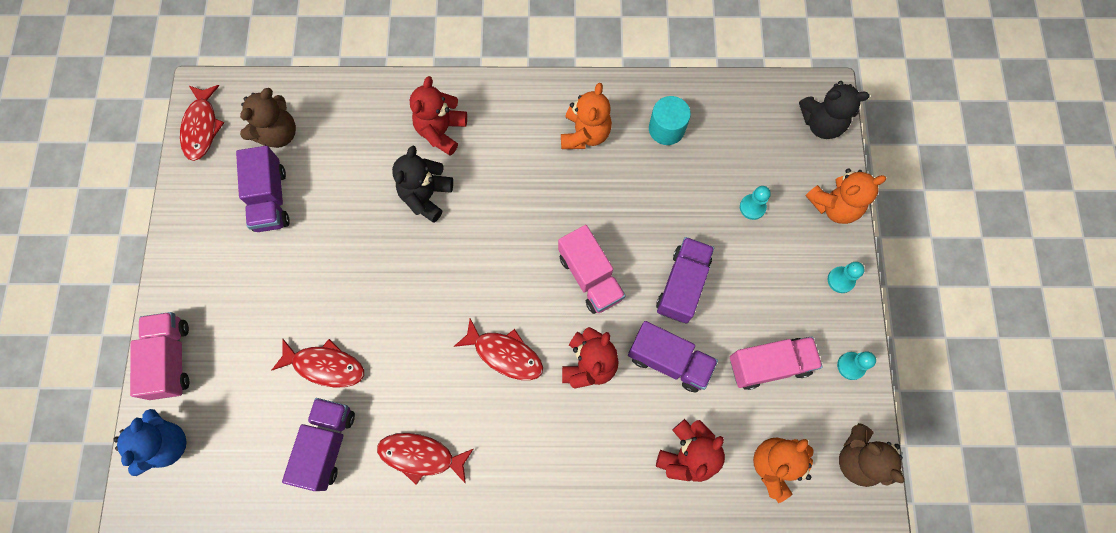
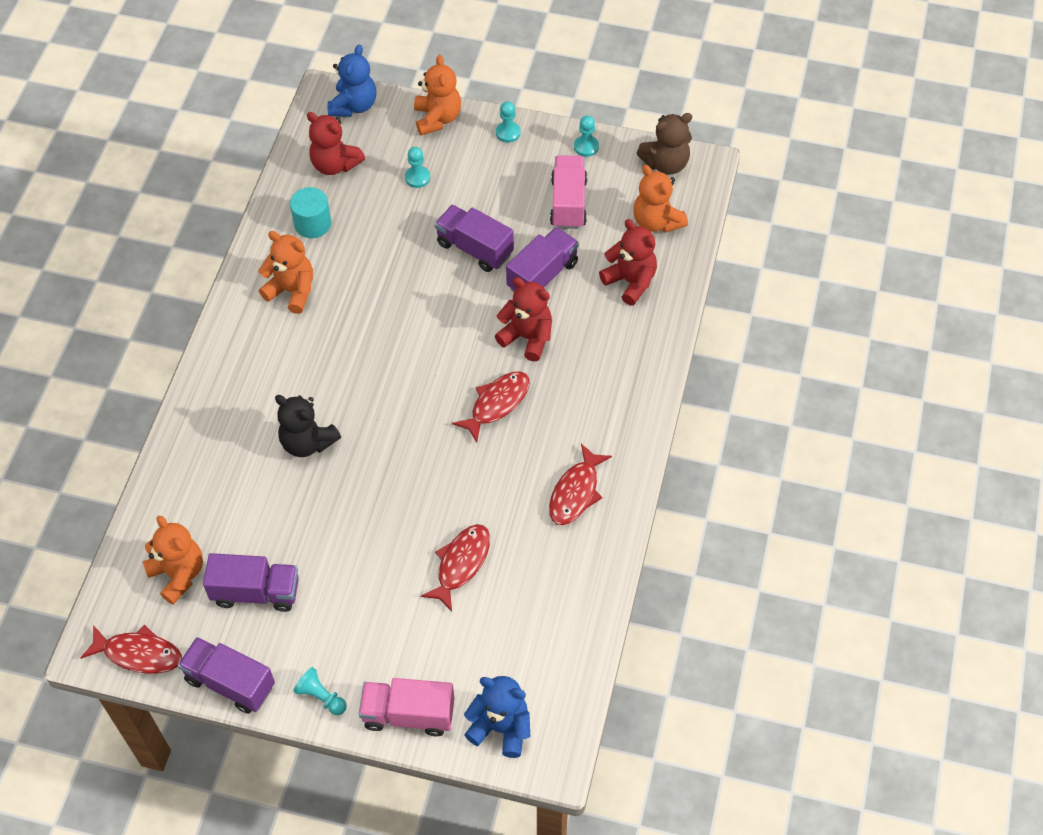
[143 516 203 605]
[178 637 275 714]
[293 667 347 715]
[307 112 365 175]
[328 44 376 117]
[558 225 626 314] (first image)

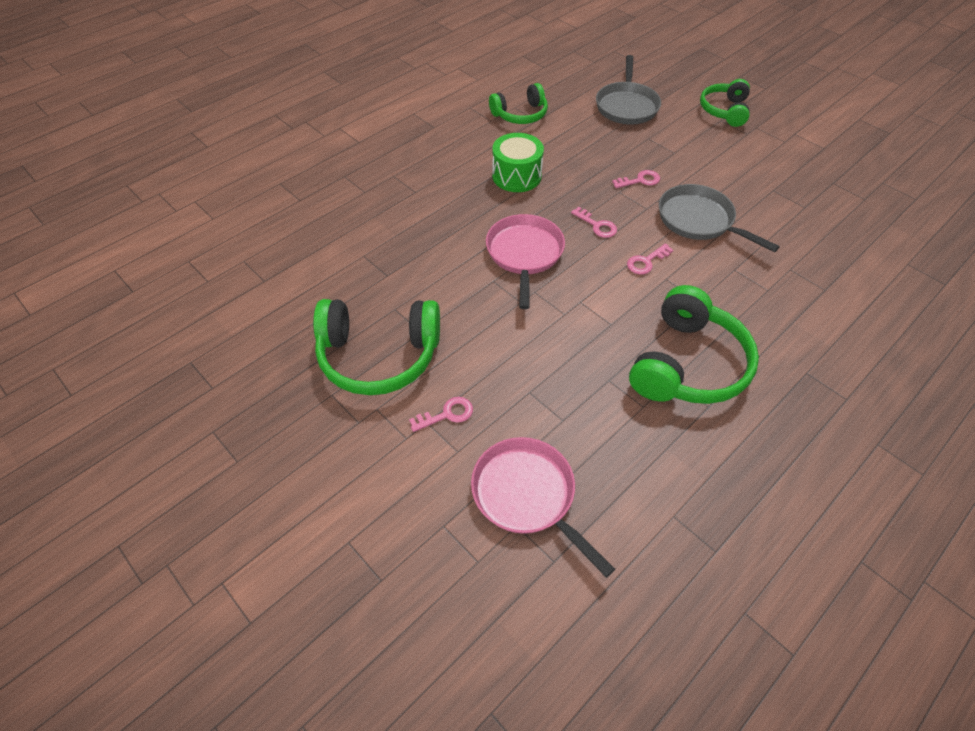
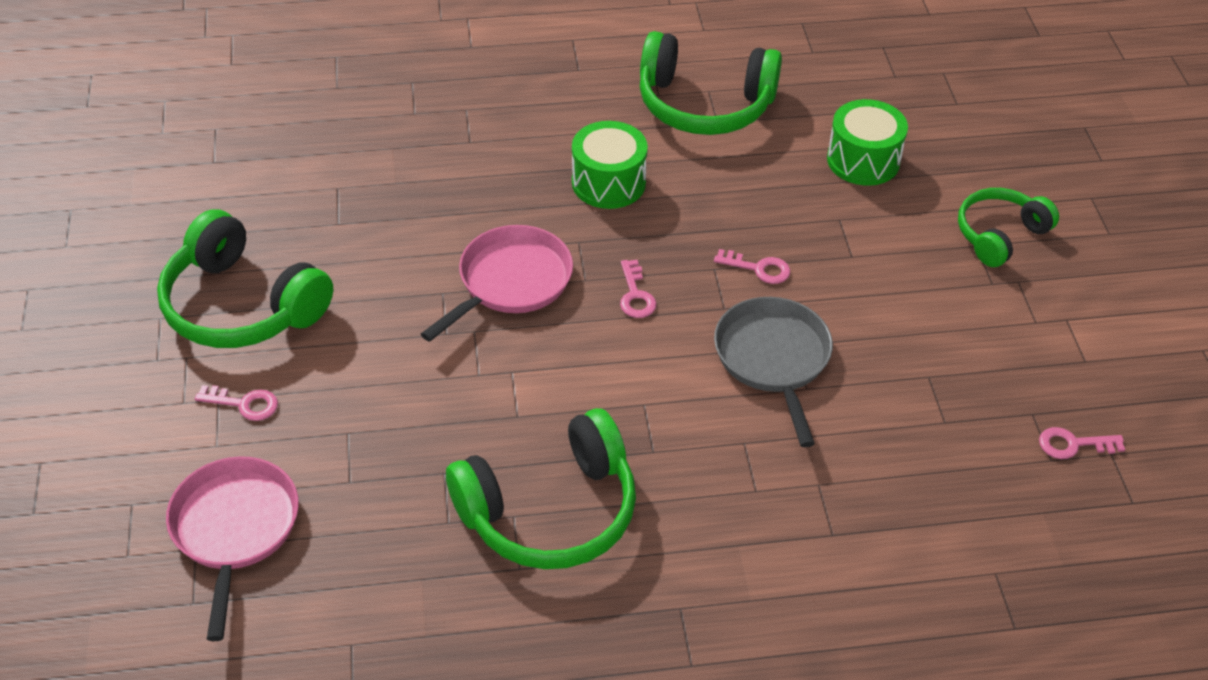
[640 31 782 135]
[827 99 908 186]
[1039 427 1125 459]

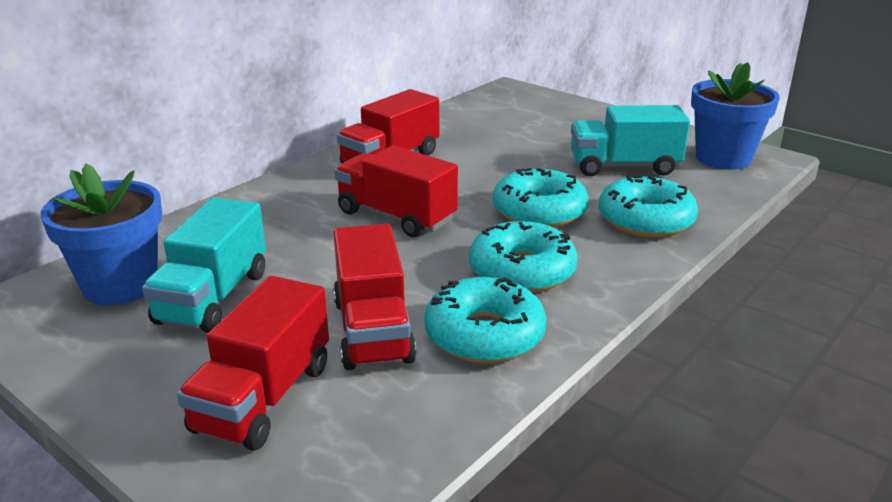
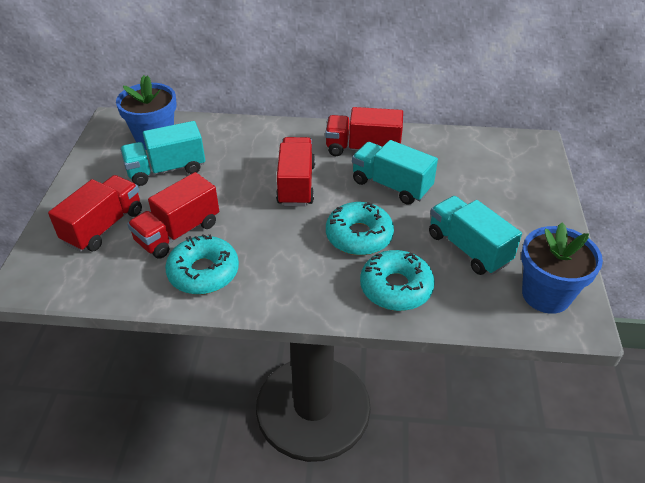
[48 175 142 252]
[352 140 438 205]
[469 221 577 293] (first image)

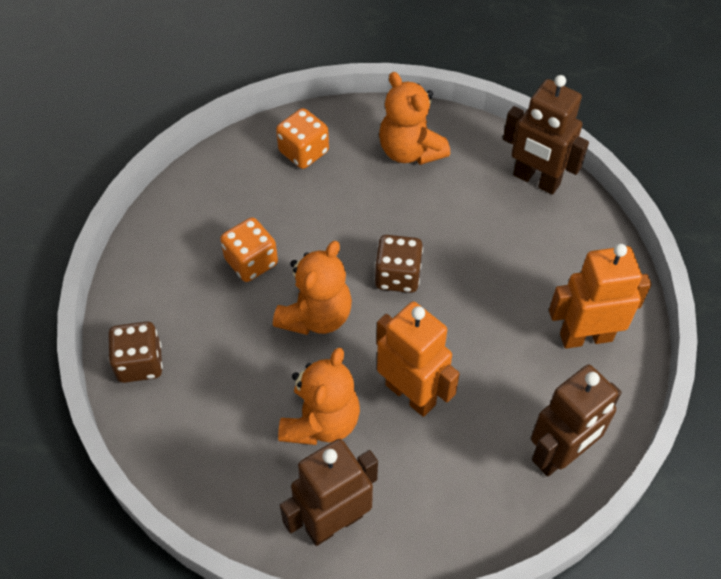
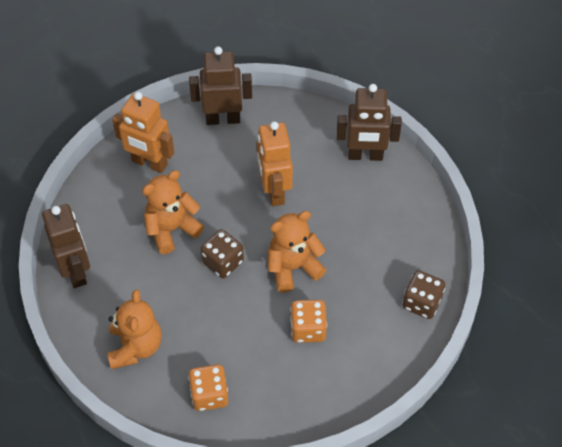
[142 170 204 254]

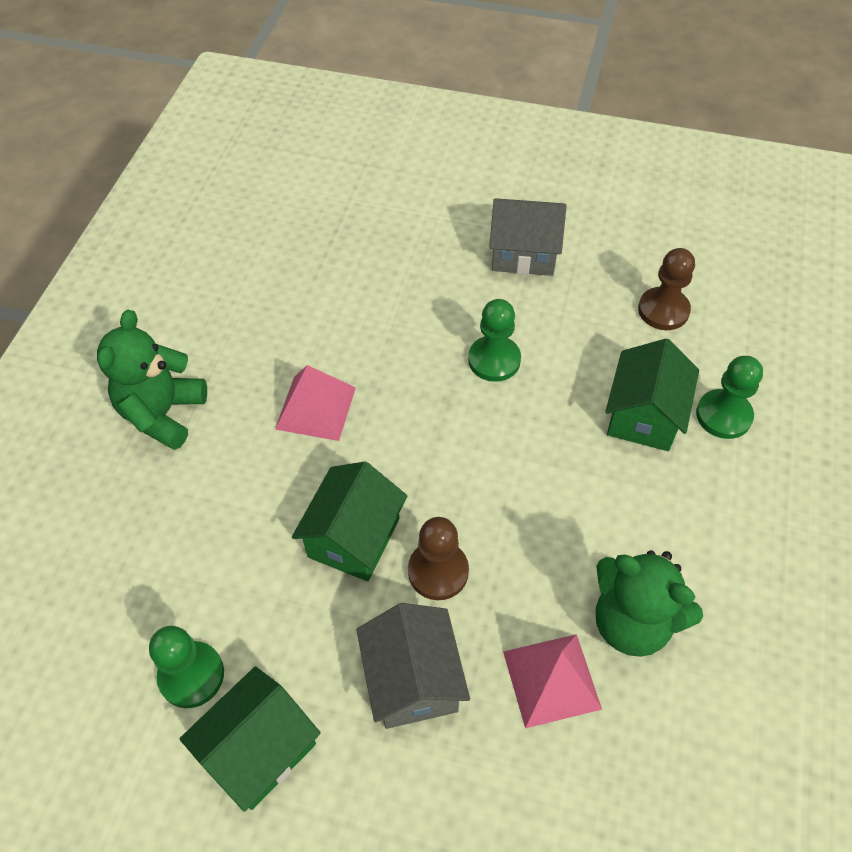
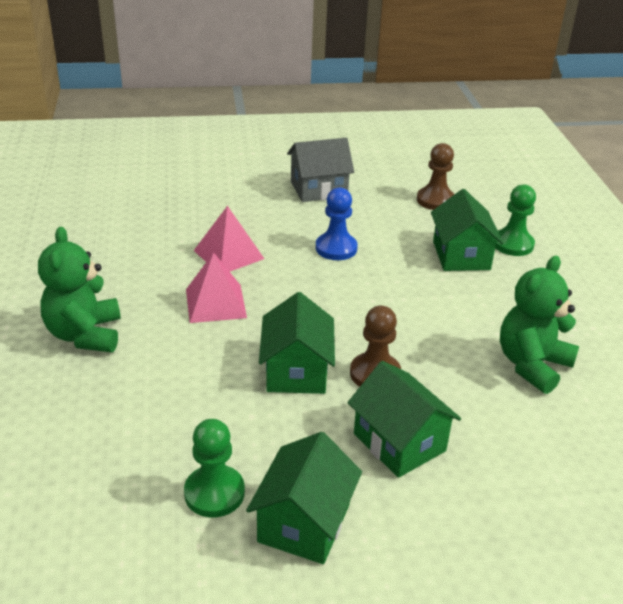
[194 206 264 272]
[316 187 358 260]
[348 361 461 478]
[500 256 579 394]

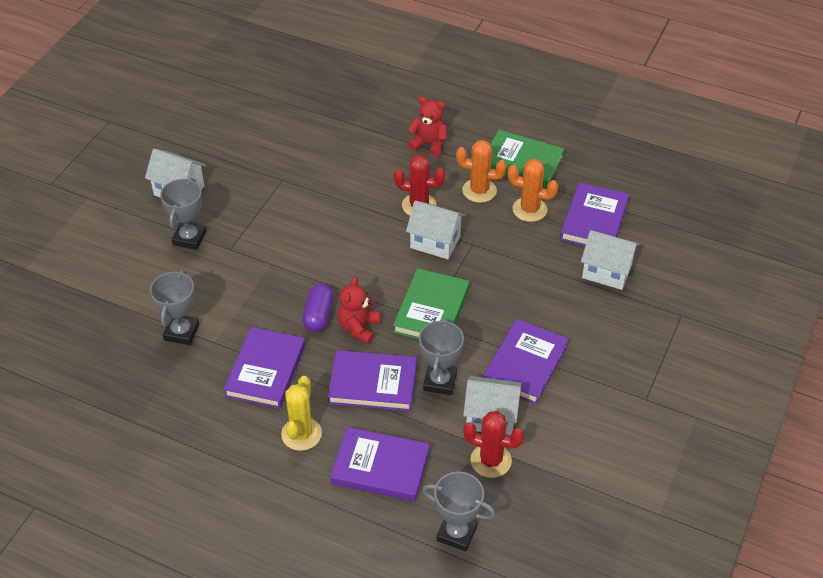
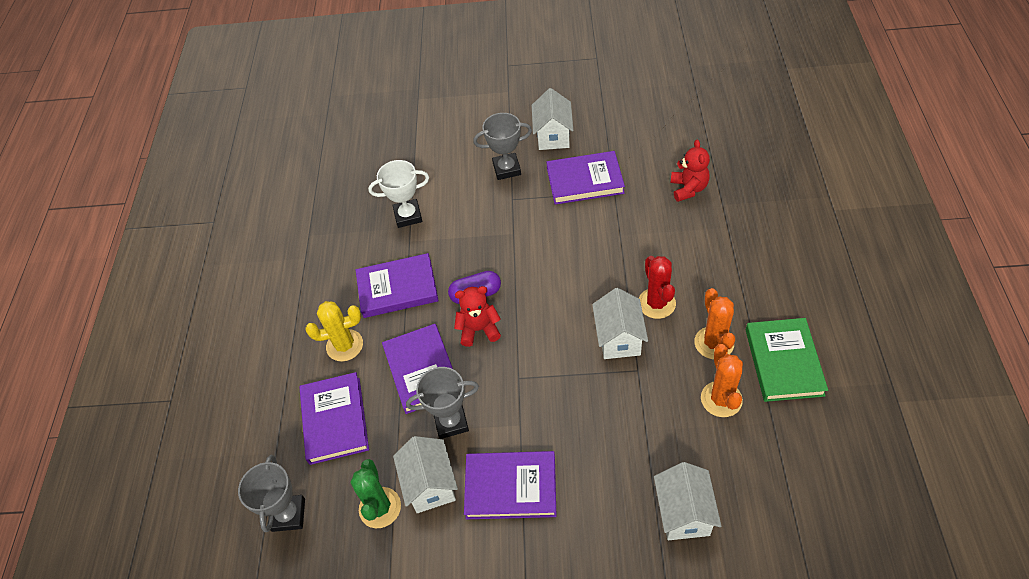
[351 459 401 528]
[368 160 429 228]
[546 151 625 205]
[670 139 710 202]
[393 268 469 339] (first image)

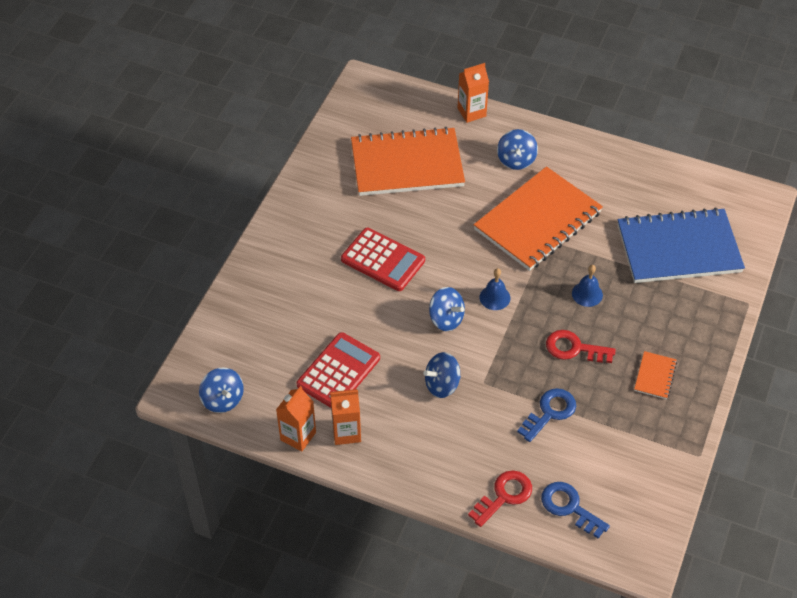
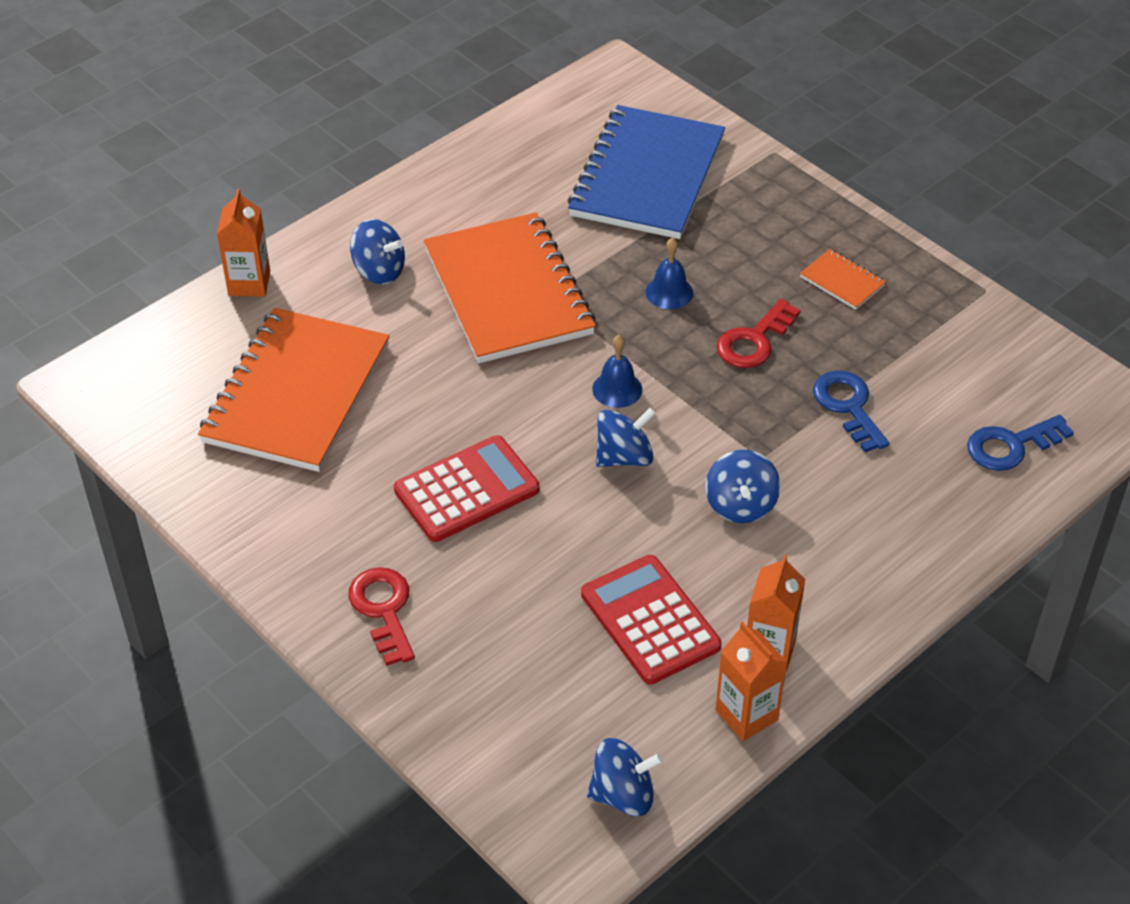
[348 567 415 666]

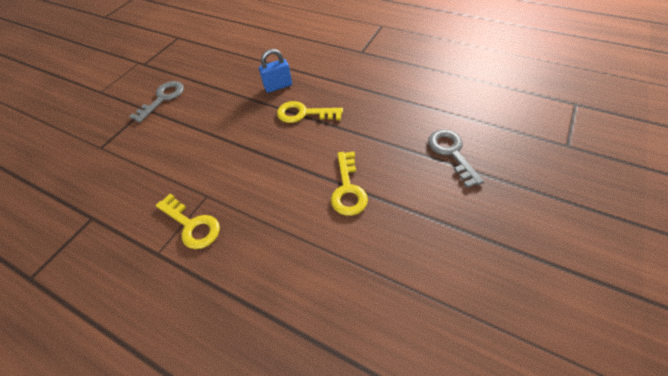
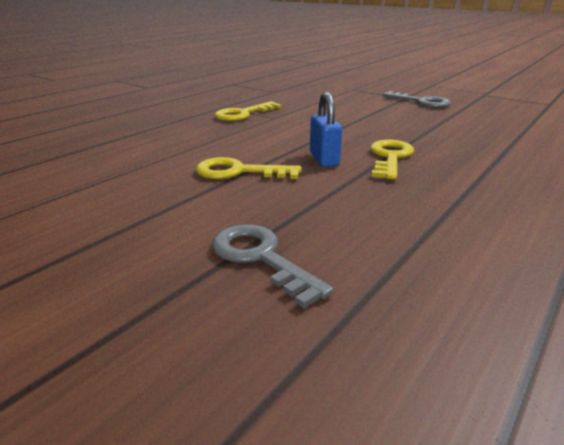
[212 224 334 308]
[310 92 342 167]

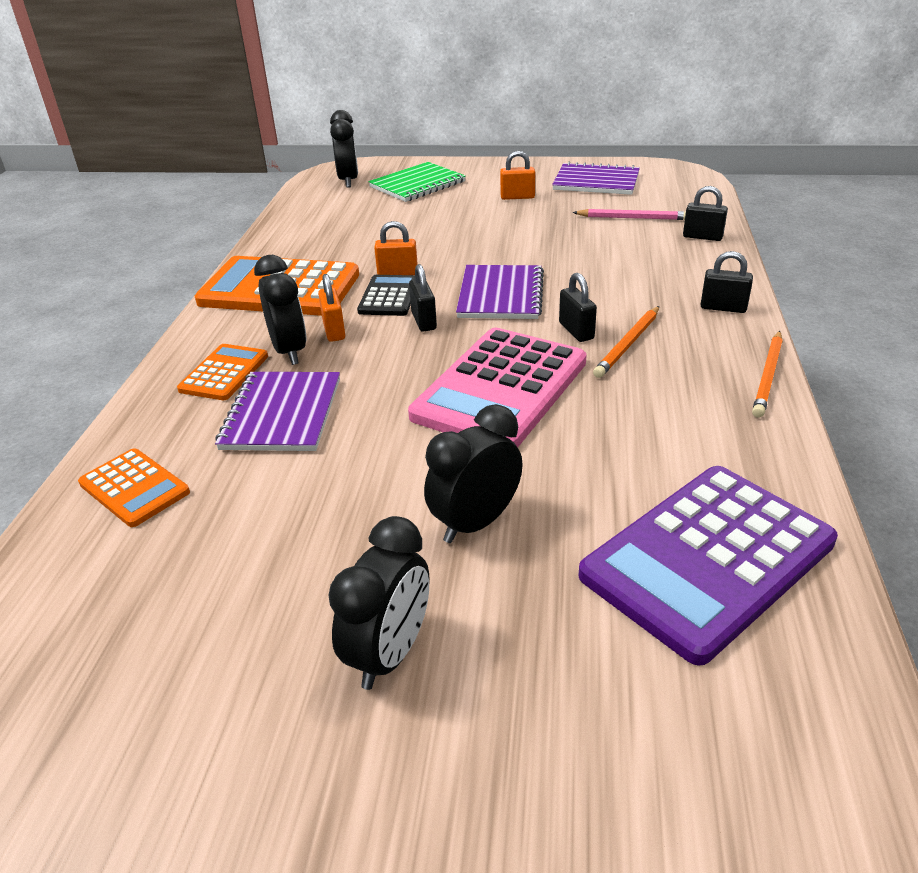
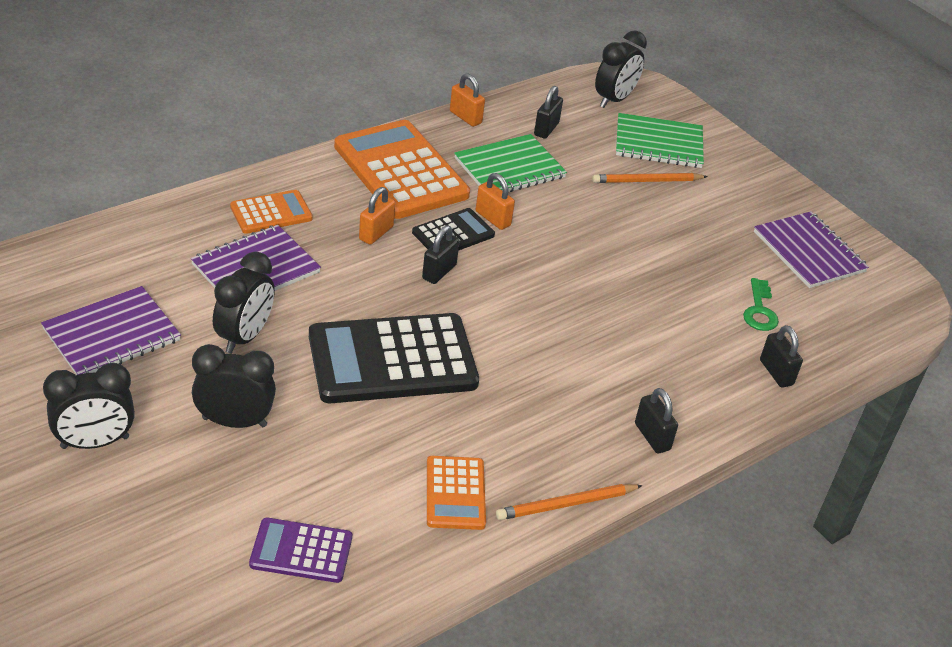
[41 286 181 375]
[213 252 275 353]
[249 518 352 583]
[309 313 479 403]
[427 456 486 530]
[450 74 485 127]
[454 134 567 192]
[534 86 563 139]
[592 173 708 183]
[743 278 779 331]

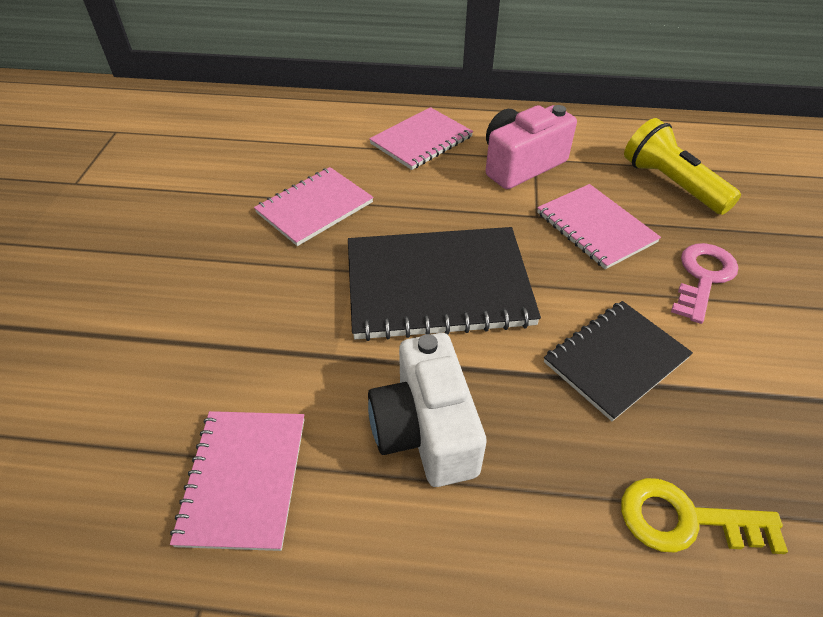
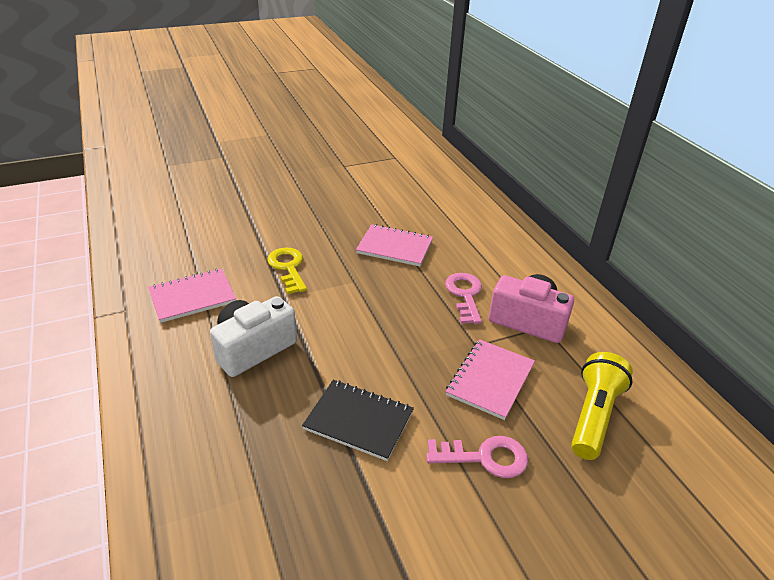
[267 248 307 294]
[445 273 482 324]
[348 227 541 341] (first image)
[369 107 473 170] (first image)

